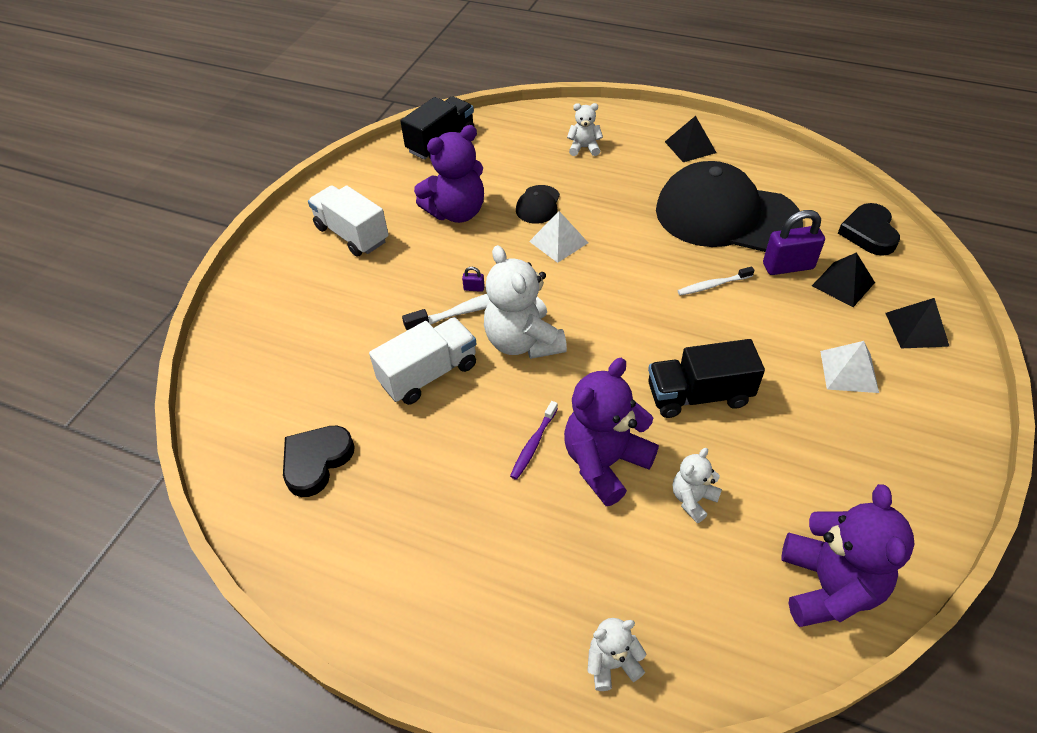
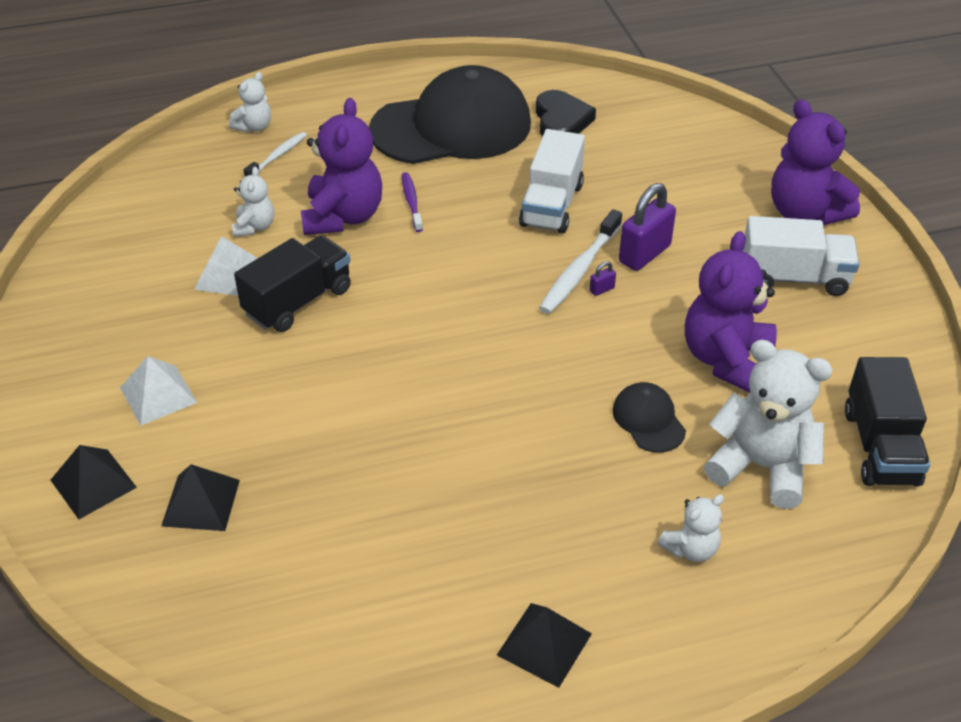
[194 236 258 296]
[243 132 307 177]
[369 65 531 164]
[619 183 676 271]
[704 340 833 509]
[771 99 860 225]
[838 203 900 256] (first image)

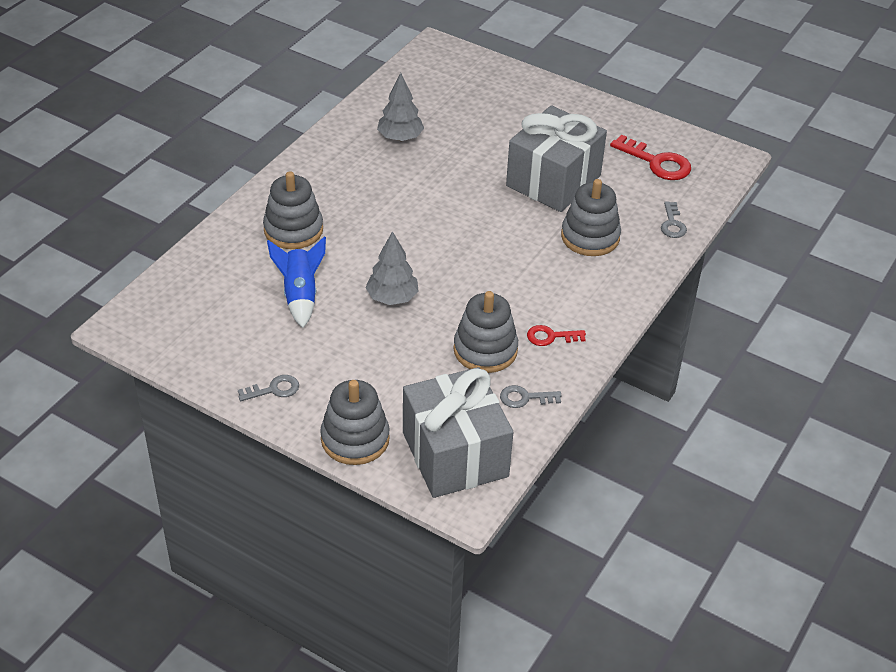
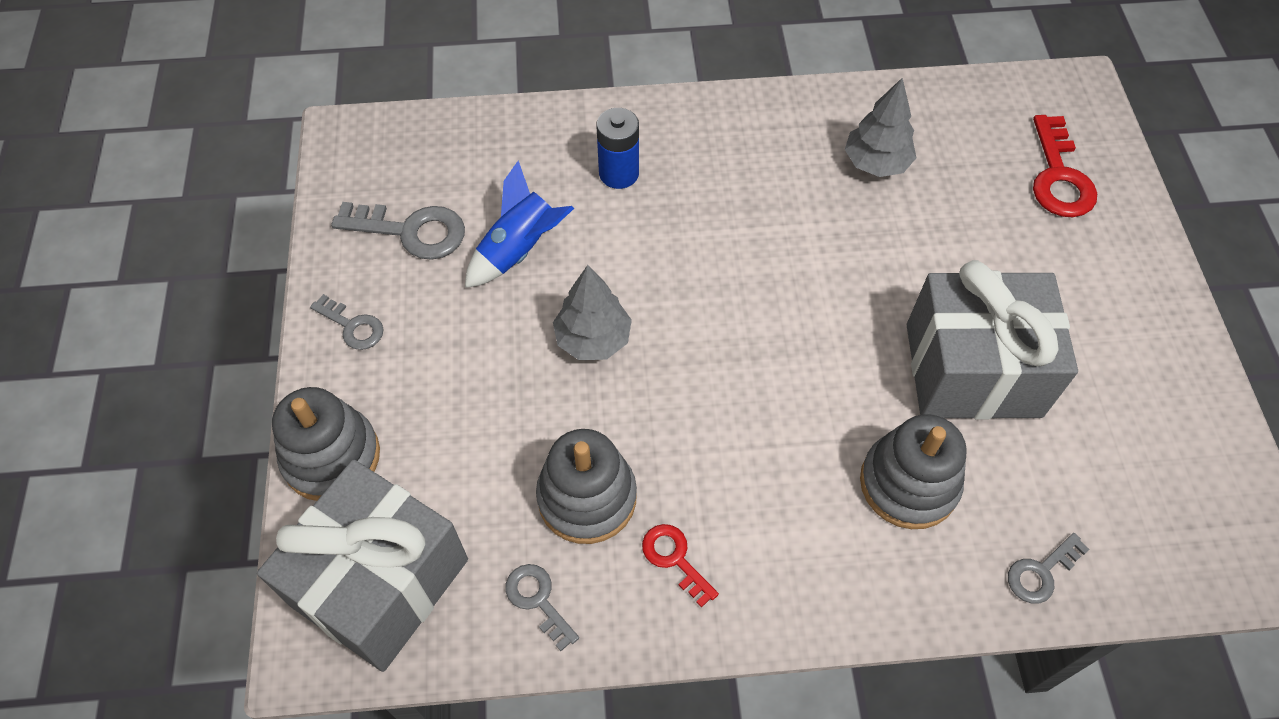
[331 202 465 260]
[596 108 639 189]
[1033 115 1097 218]

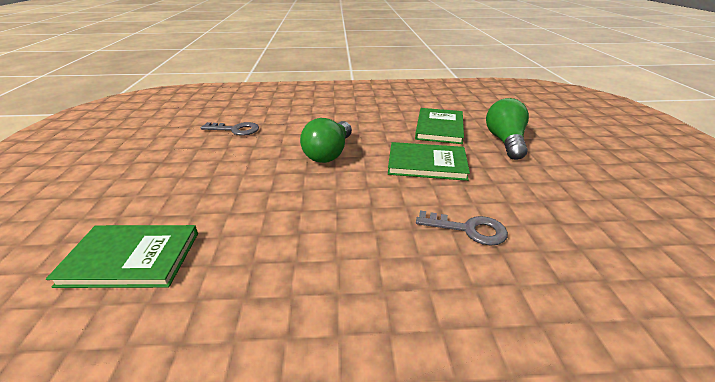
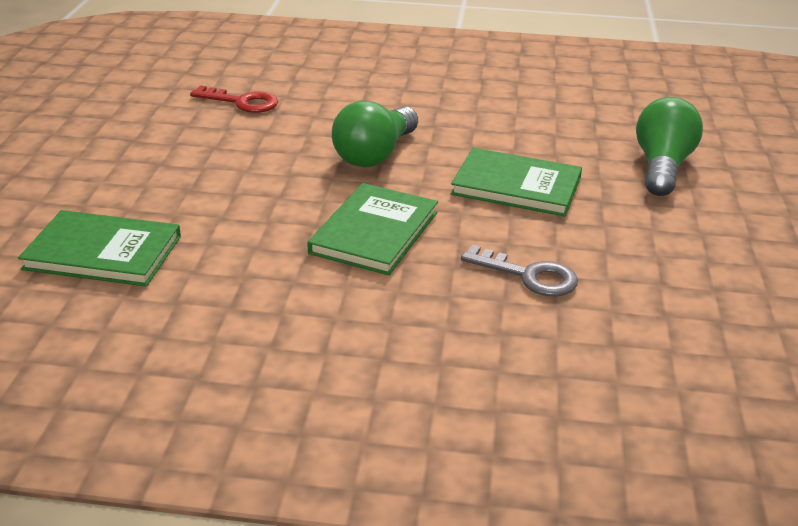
[190 85 278 113]
[307 183 438 275]

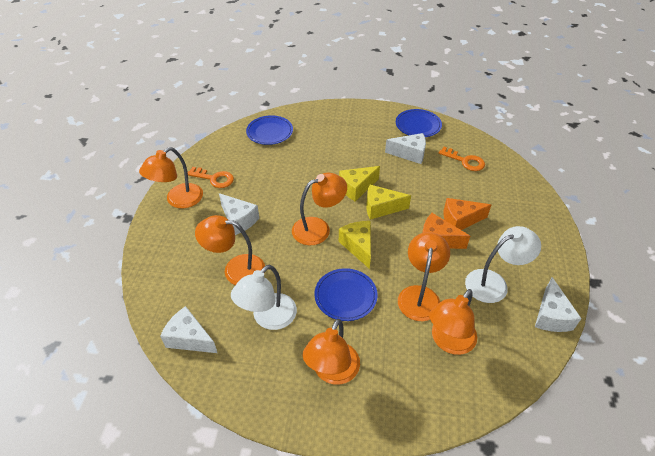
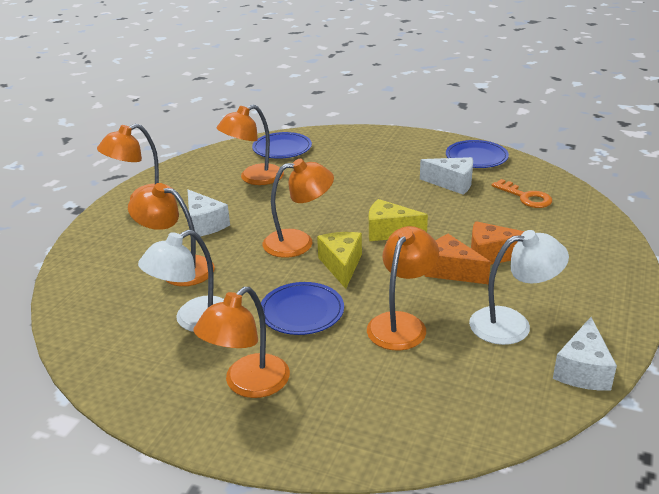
[217 105 284 185]
[160 306 217 353] (first image)
[188 167 234 188] (first image)
[339 166 380 202] (first image)

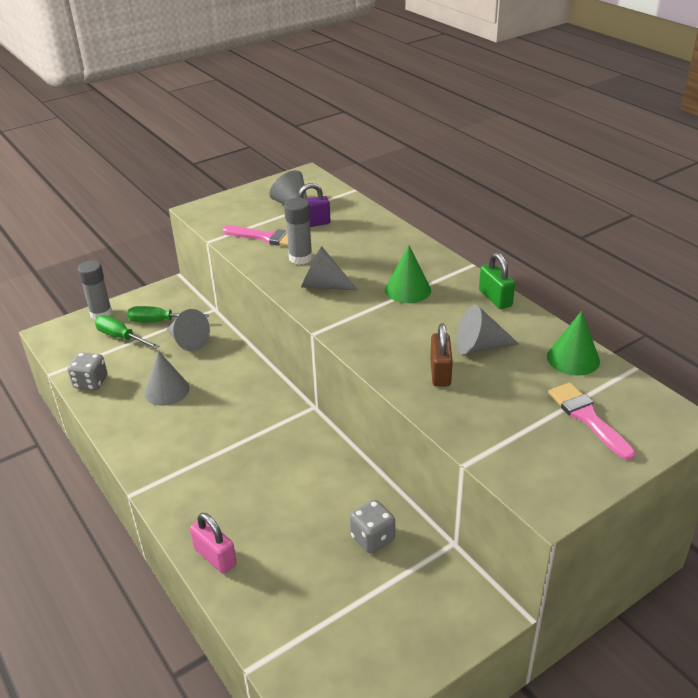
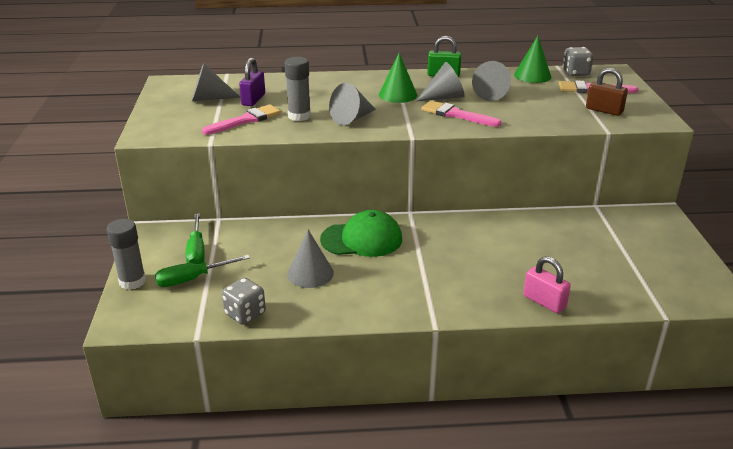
[186 213 205 264]
[320 210 402 257]
[416 62 465 102]
[421 100 502 127]
[523 256 571 314]
[562 47 593 76]
[586 68 628 116]

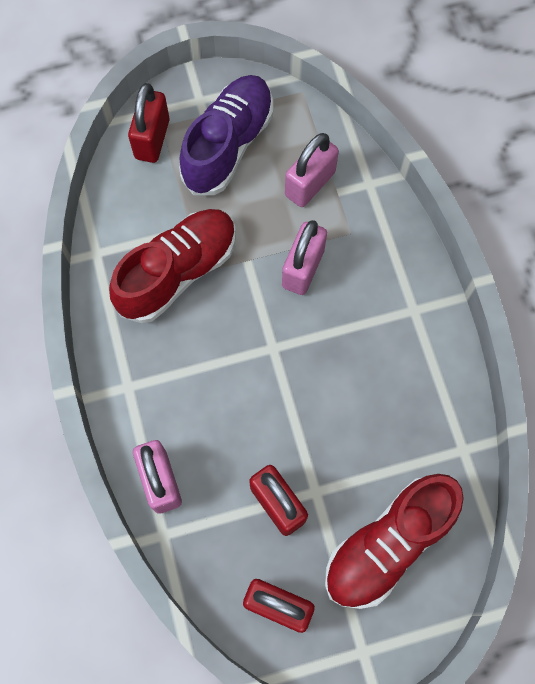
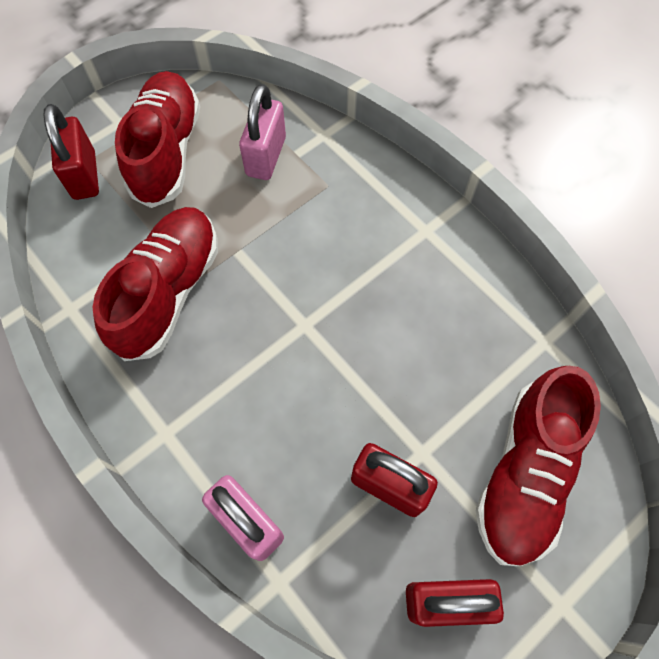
[115 71 200 208]
[282 220 327 295] (first image)

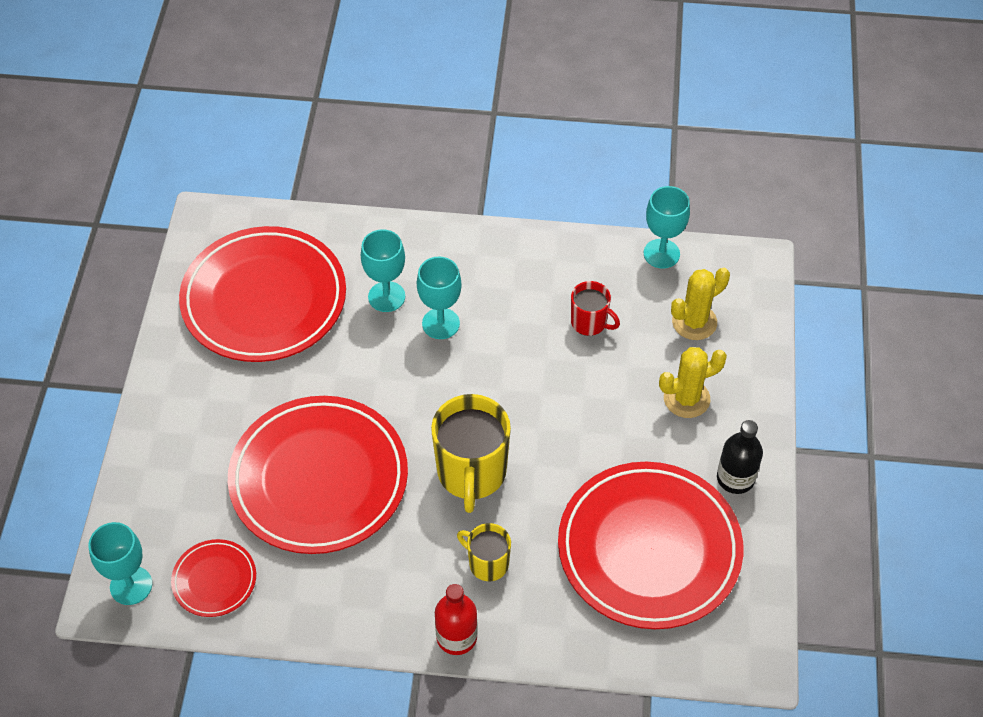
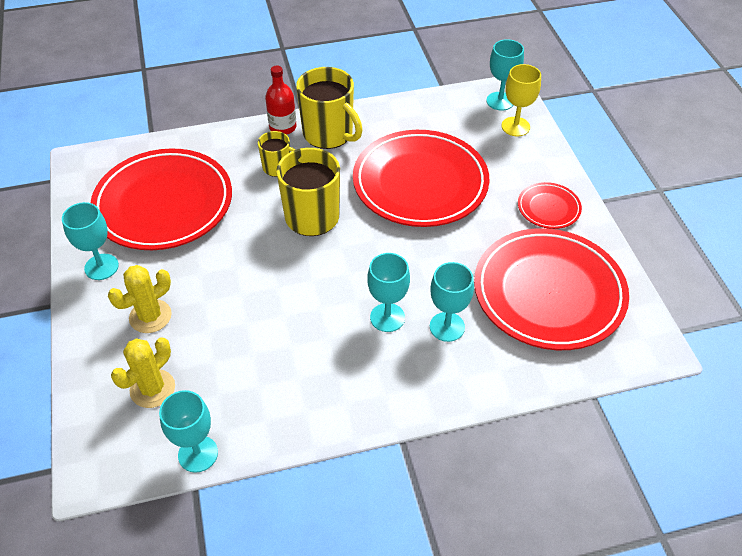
[62 202 119 280]
[296 67 363 149]
[501 64 541 136]
[518 182 582 229]
[571 281 620 336] (first image)

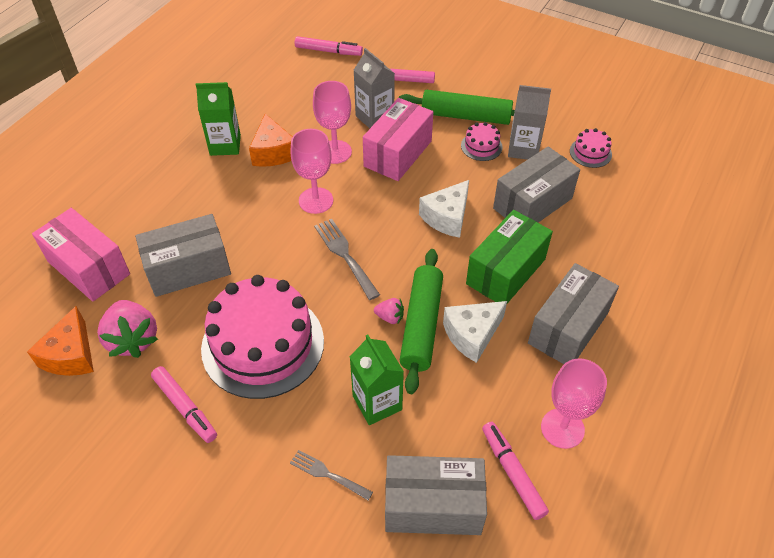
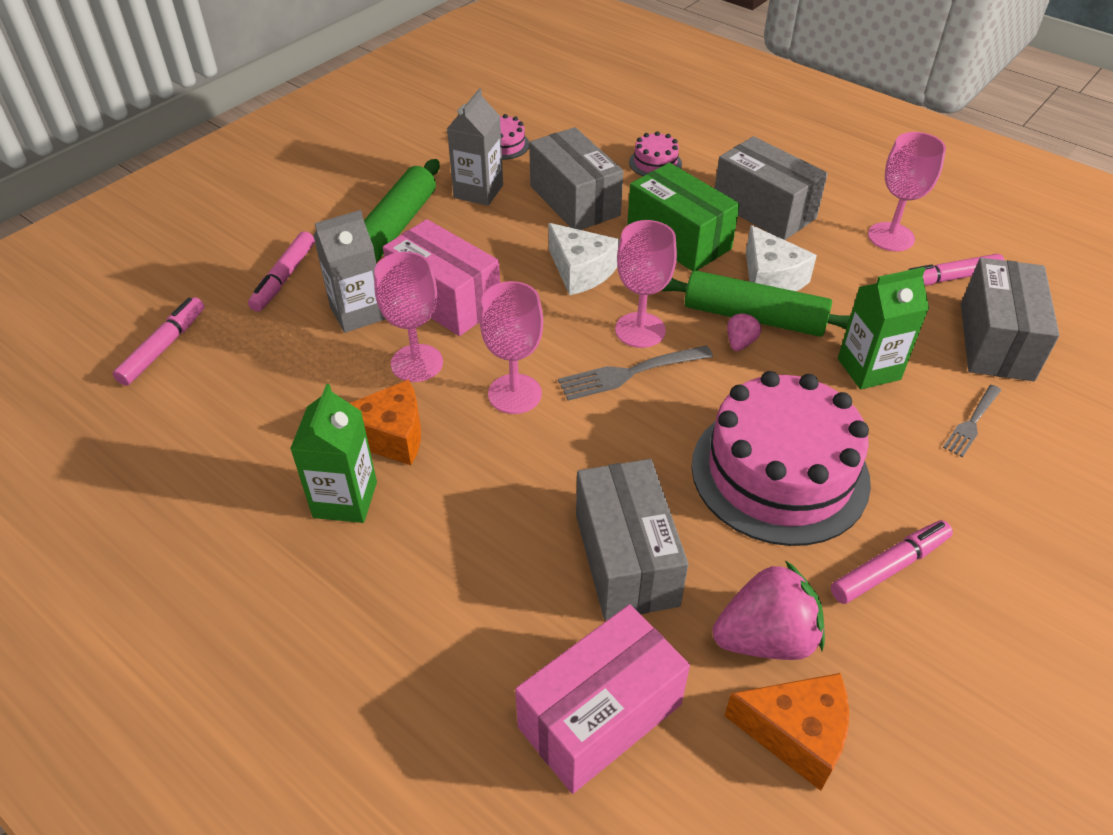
[615 220 677 348]
[629 131 682 176]

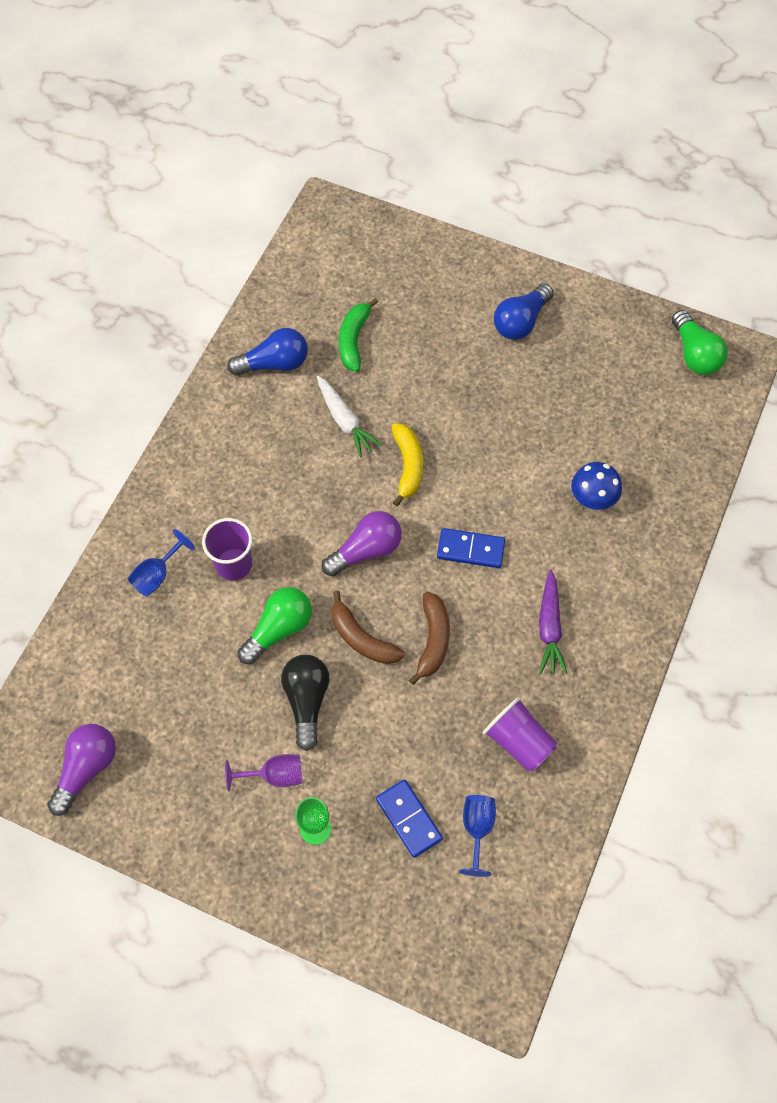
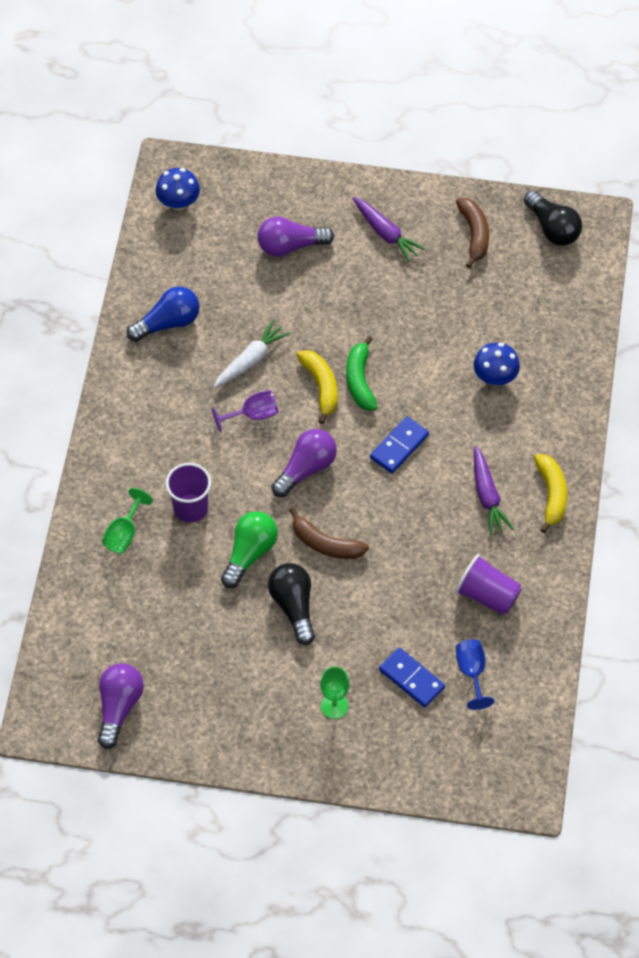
[102 488 153 554]
[155 168 200 211]
[212 390 278 432]
[213 320 290 388]
[257 217 334 257]
[346 336 377 411]
[353 197 425 262]
[370 417 429 473]
[456 198 489 268]
[524 190 582 246]
[534 454 567 533]

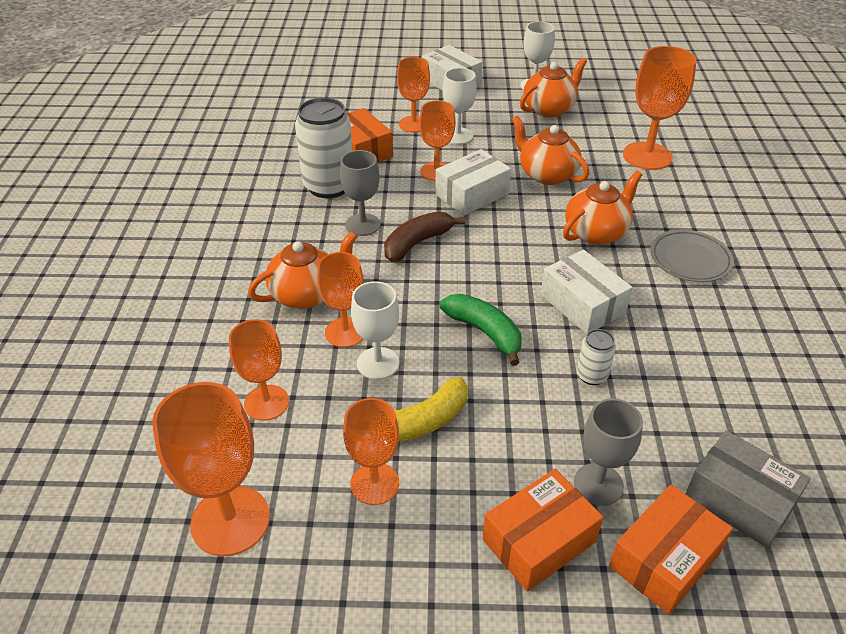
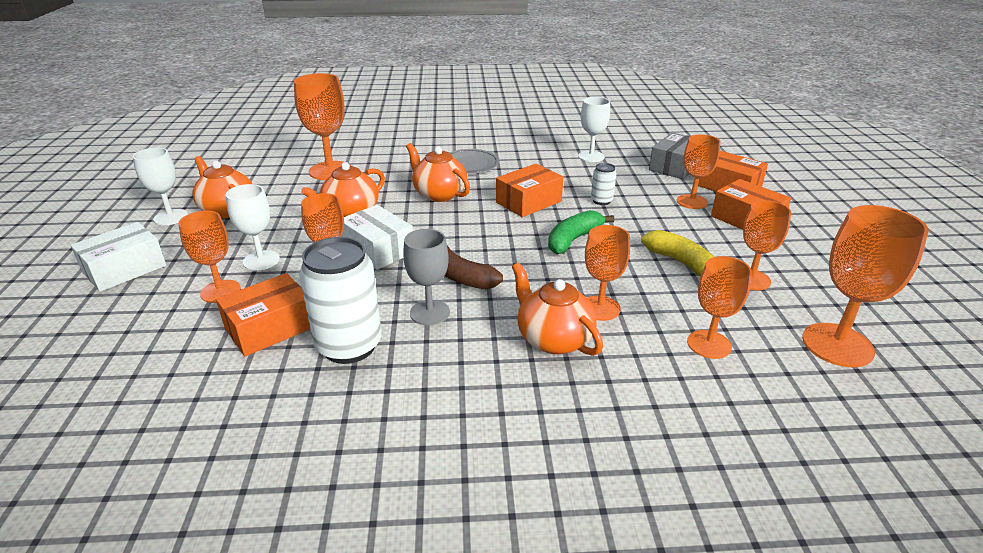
[496 164 563 217]
[578 97 610 162]
[677 134 720 209]

